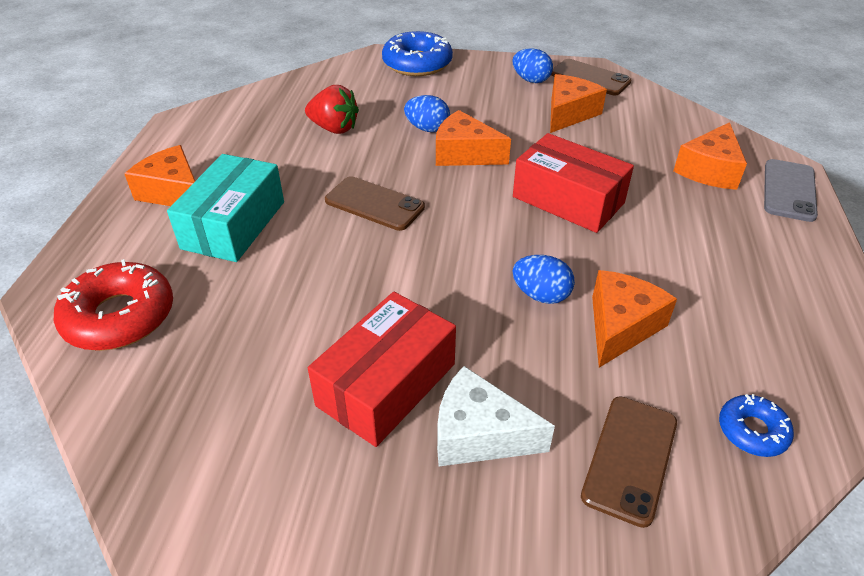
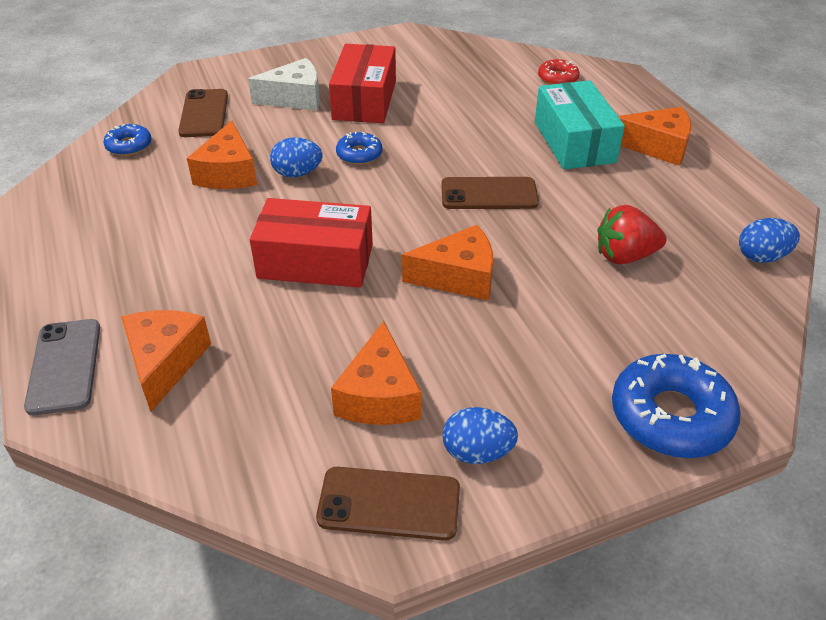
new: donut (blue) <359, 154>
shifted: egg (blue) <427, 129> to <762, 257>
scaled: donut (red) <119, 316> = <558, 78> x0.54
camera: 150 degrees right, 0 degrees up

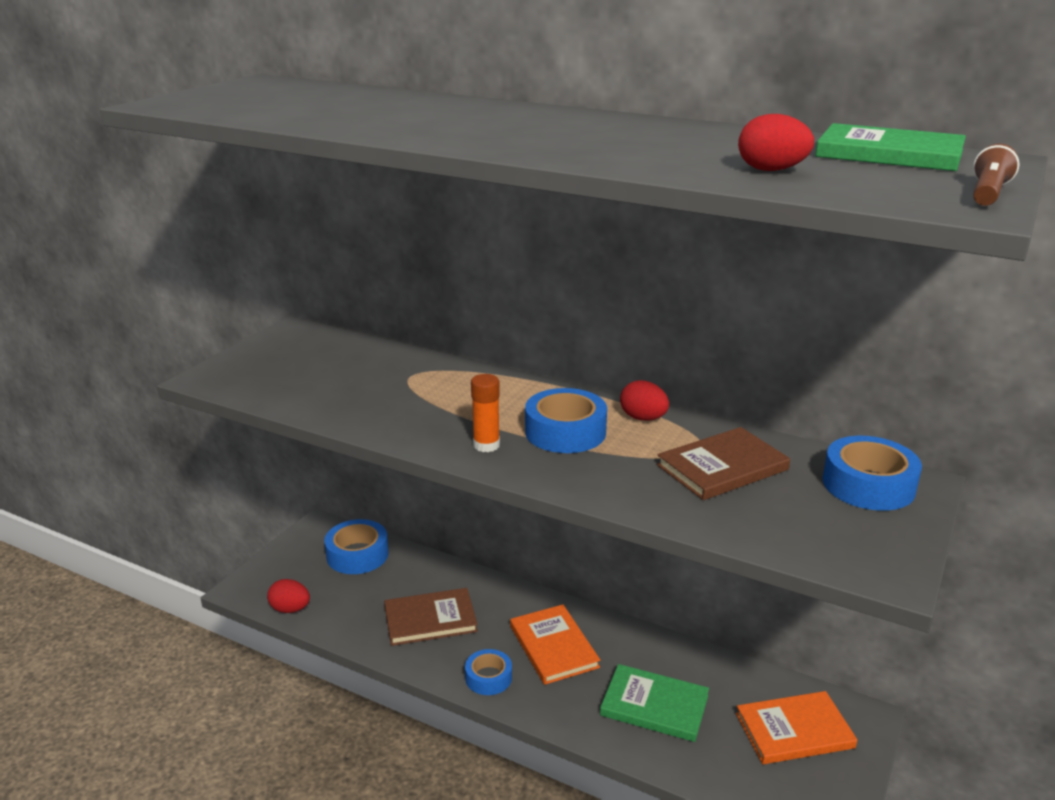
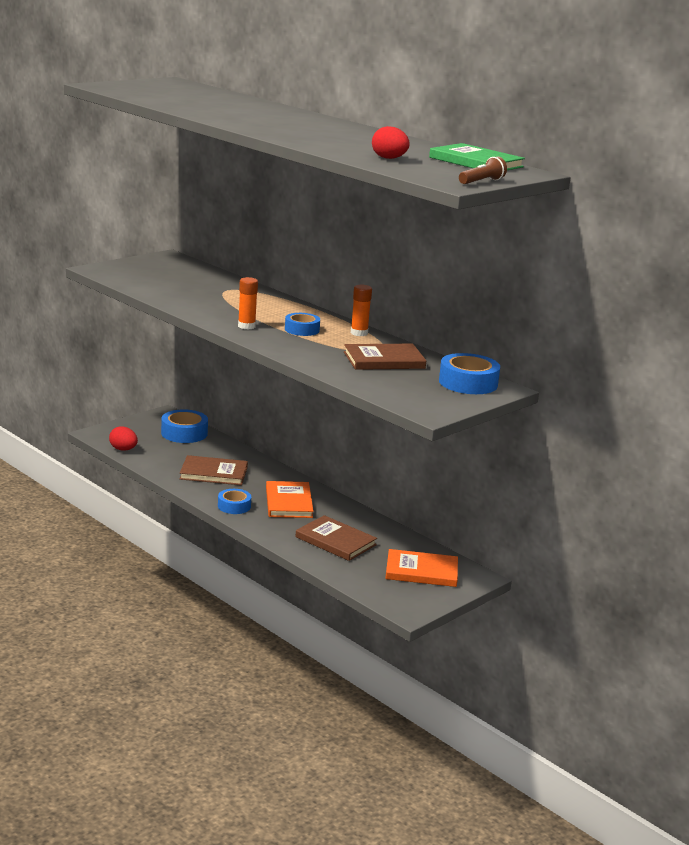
swapped: egg (red) <643, 418> to glue stick (orange) <359, 333>
repainted: book (green) <654, 706> to book (brown) <335, 541>
scaled: tape (blue) <565, 432> = <302, 330> x0.64
camera: 15 degrees right, 5 degrees down

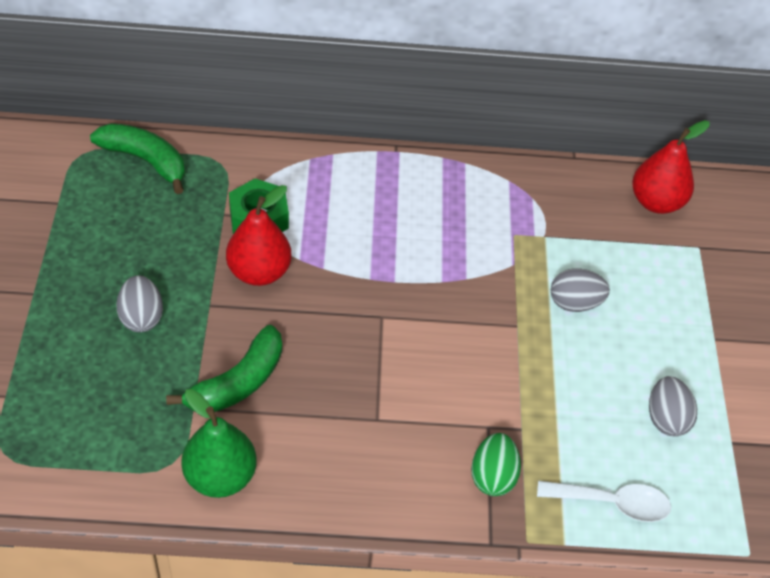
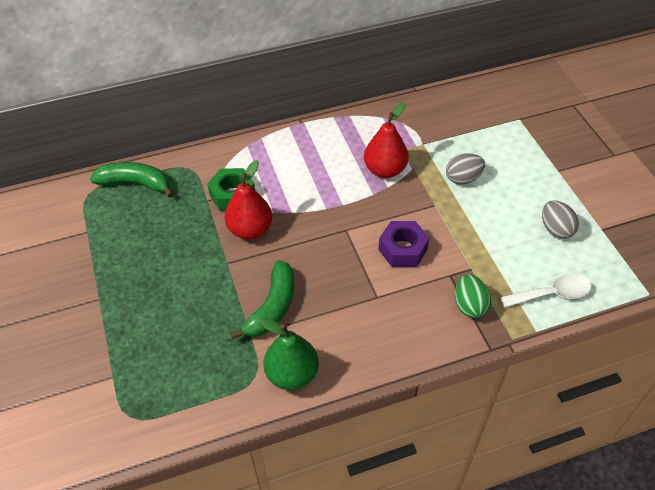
gone: egg (grey) <141, 317>
new: nut (purple) <403, 249>
shifted: pear (red) <656, 202> to <385, 170>
camera: 15 degrees left, 0 degrees up

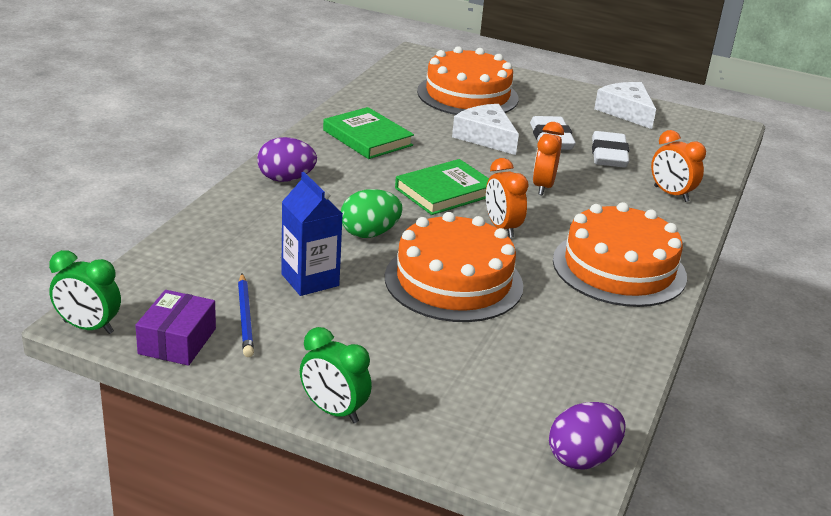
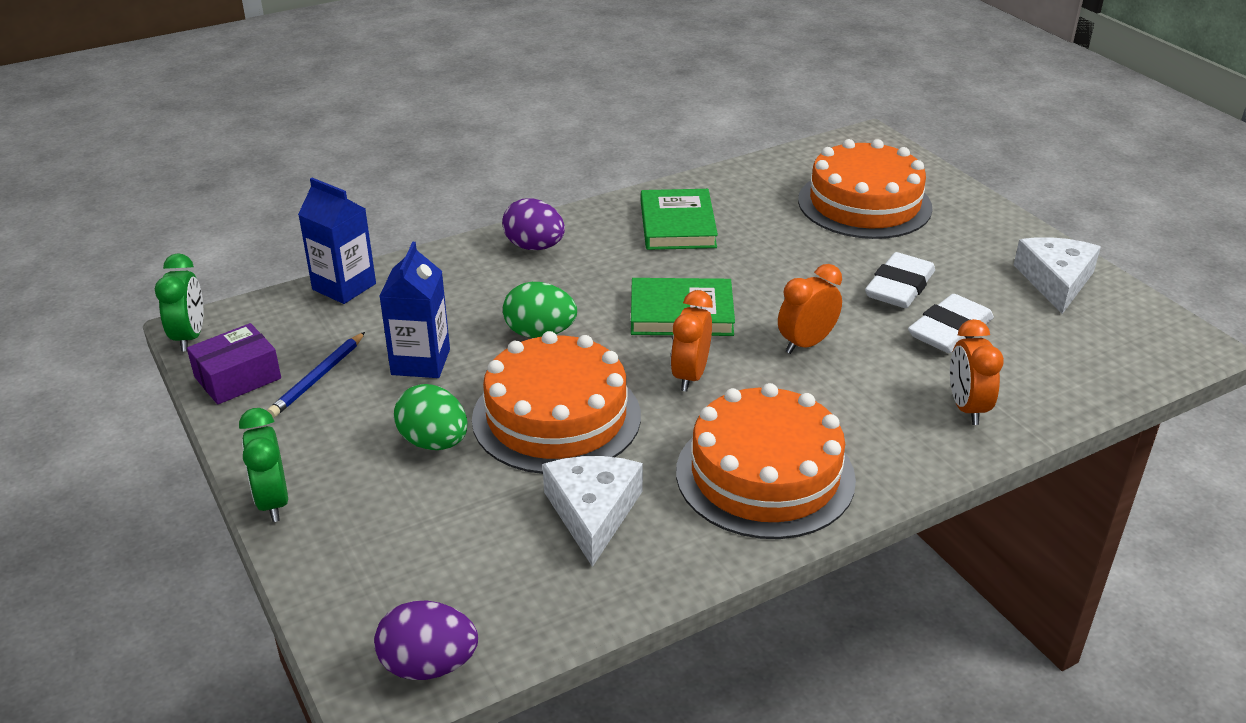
new: carton (blue) <344, 286>; egg (green) <434, 442>
shifted: cheese (white) <486, 137> to <593, 512>
rotated: clock (green) <88, 327> = <190, 337> 150 degrees counterclockwise
camera: 40 degrees right, 5 degrees up

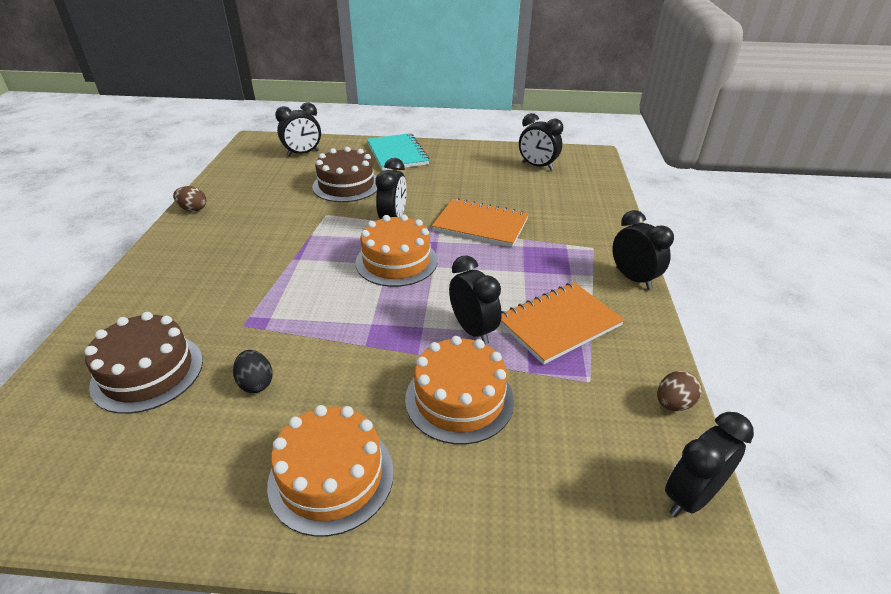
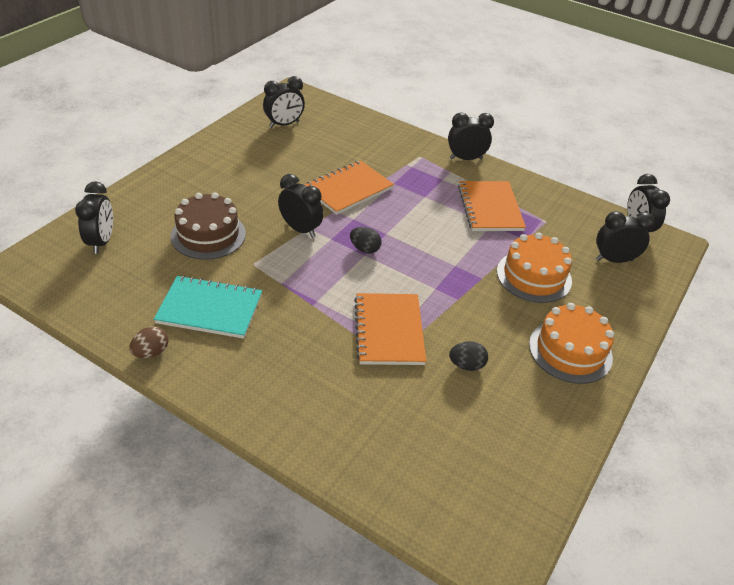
gone: cake (brown) <148, 372>; egg (brown) <673, 404>
new: notebook (orange) <389, 330>
shifted: notebook (turquoise) <397, 154> to <210, 309>; clock (black) <473, 330> to <614, 260>
swapped: cake (orange) <396, 261> to egg (black) <365, 249>
camera: 65 degrees left, 5 degrees up

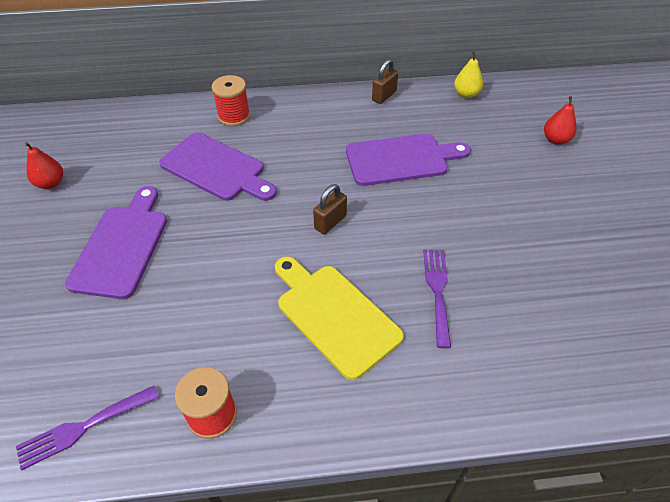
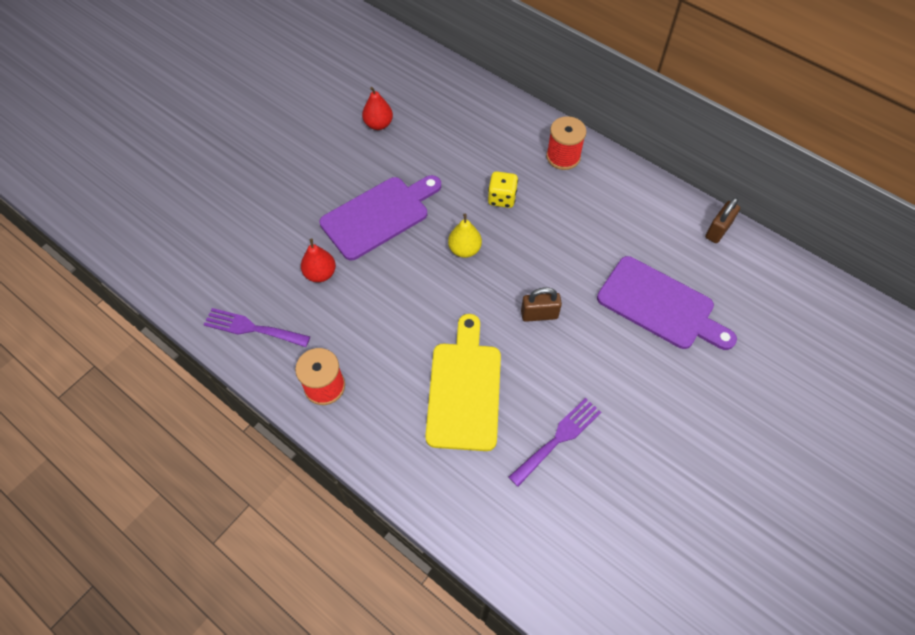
shifted: pear (yellow) <466, 94> to <464, 249>; pear (red) <555, 140> to <320, 274>
swapped: cutting board (purple) <216, 168> to dice (yellow) <502, 198>
rotated: padlock (brown) <384, 96> = <718, 230> 45 degrees counterclockwise
camera: 45 degrees right, 10 degrees up

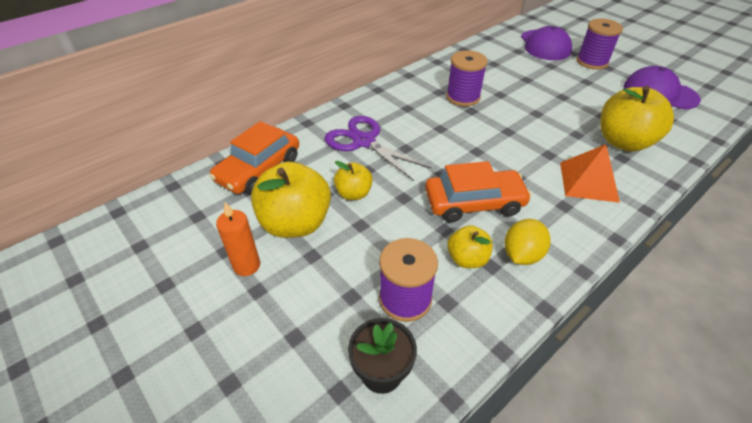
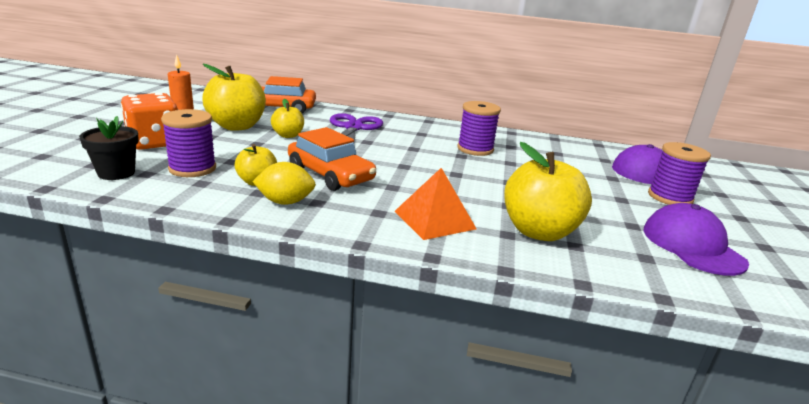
new: dice (orange) <154, 142>
camera: 50 degrees right, 20 degrees down

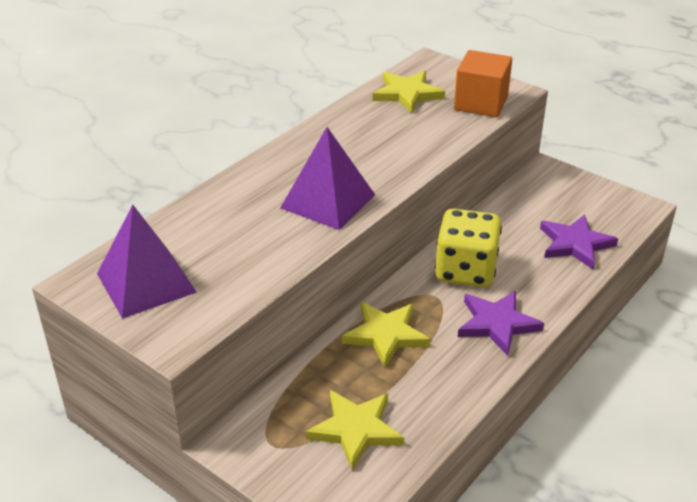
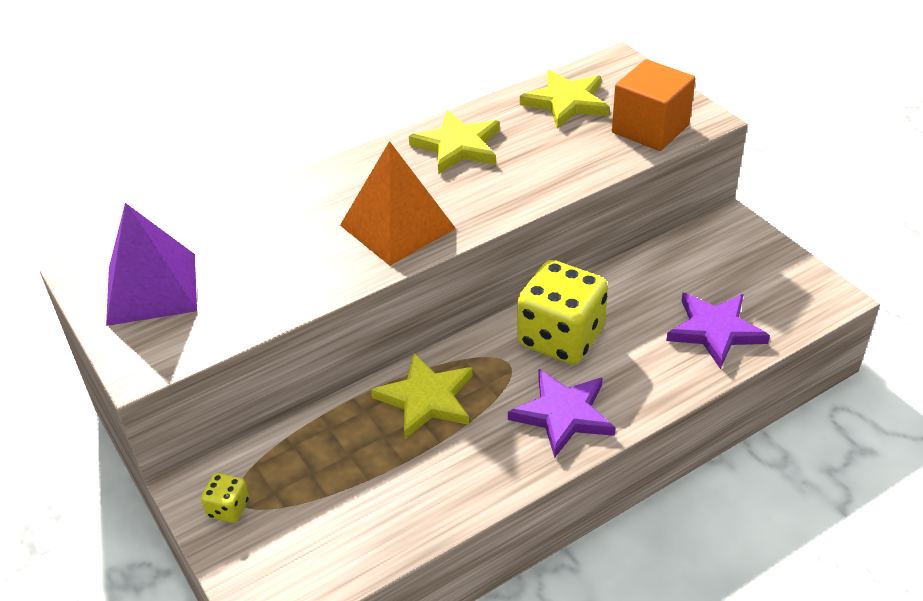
new: dice (yellow) <228, 508>
shifted: star (yellow) <356, 430> to <458, 146>
repainted: pyramid (purple) <328, 201> to pyramid (orange) <397, 226>
camera: 20 degrees right, 5 degrees up

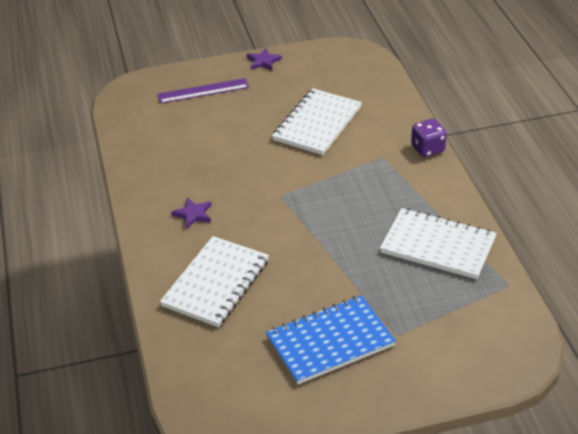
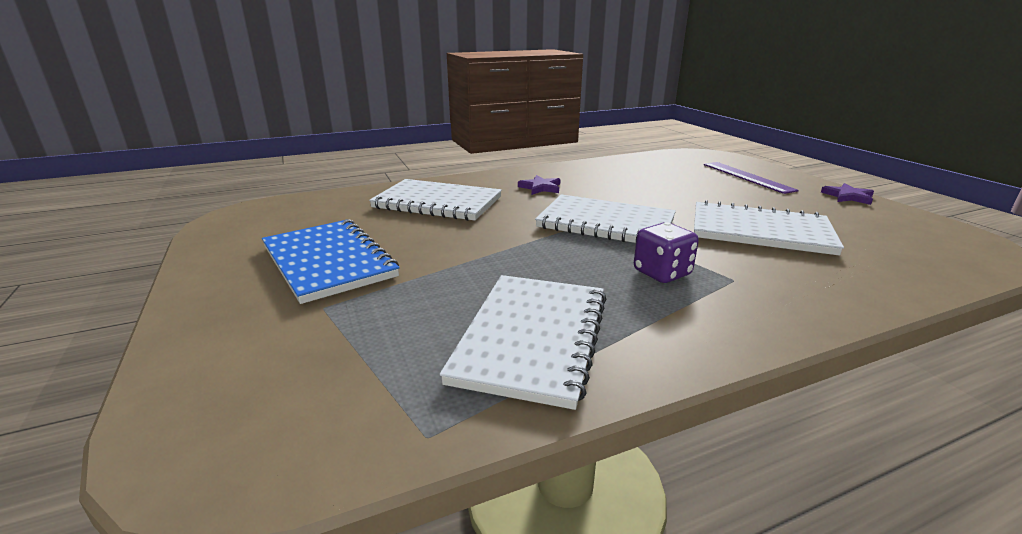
new: notebook (white) <605, 223>
shifted: dice (purple) <427, 149> to <662, 273>
camera: 80 degrees right, 15 degrees down

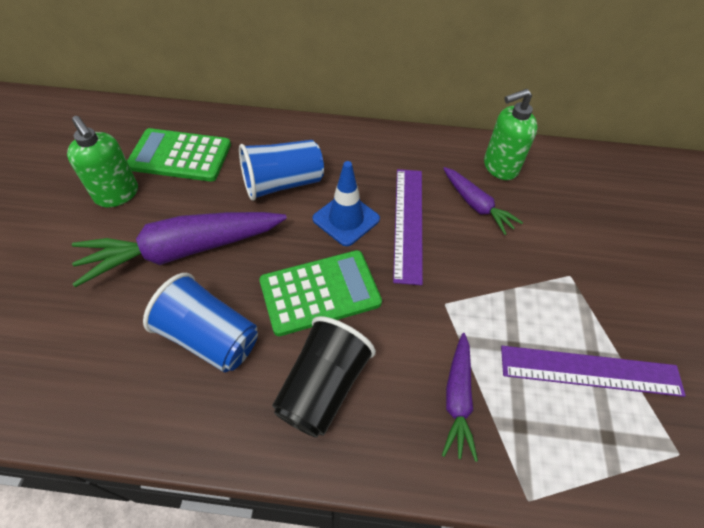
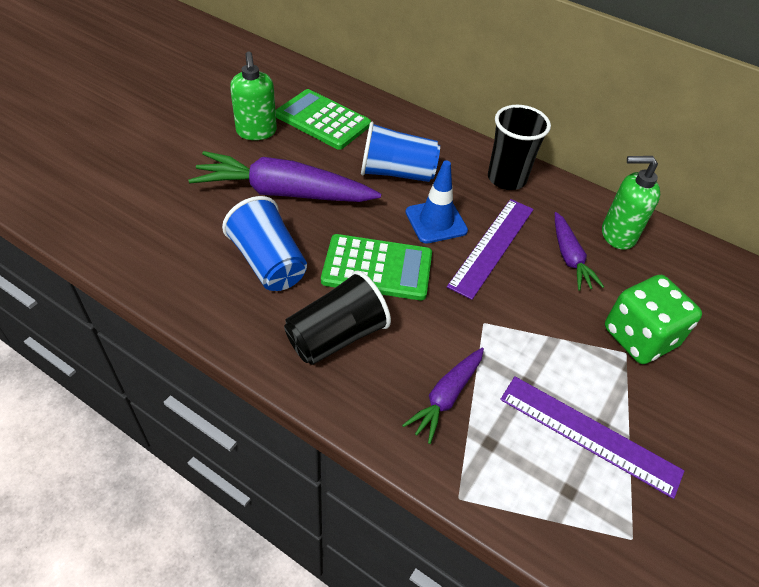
new: cup (black) <506, 178>; dice (green) <639, 337>
camera: 25 degrees right, 5 degrees down

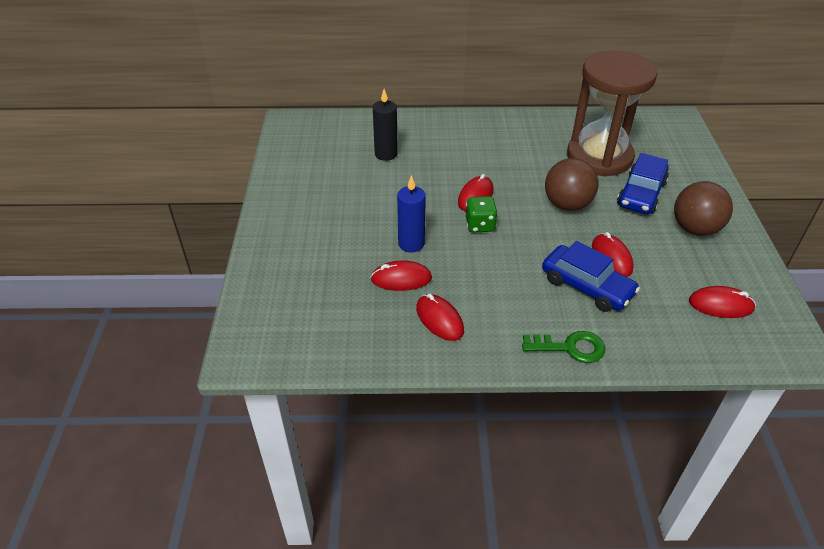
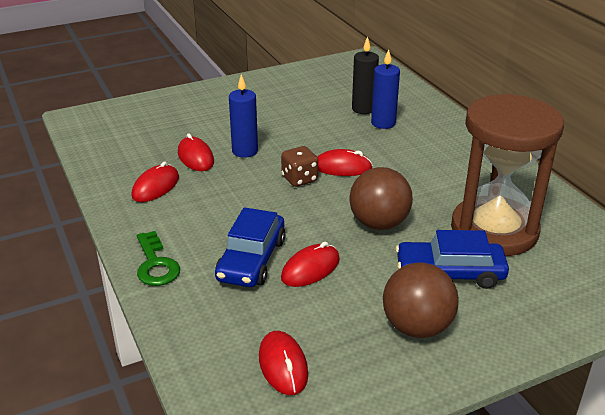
new: candle (blue) <383, 123>
repainted: dice (green) <480, 225> to dice (brown) <299, 179>
camera: 65 degrees right, 10 degrees down

